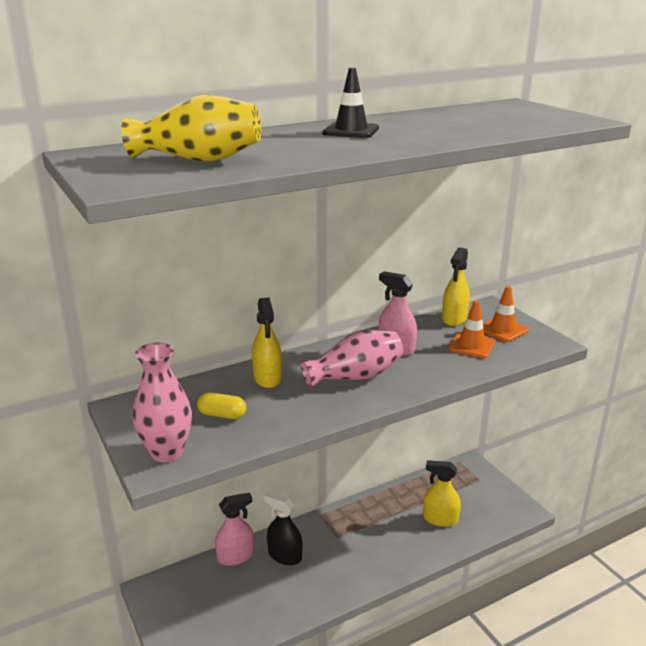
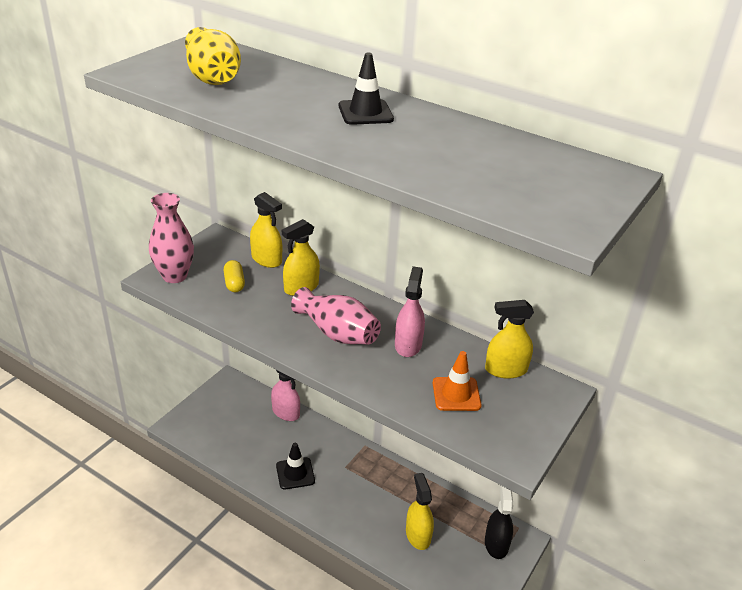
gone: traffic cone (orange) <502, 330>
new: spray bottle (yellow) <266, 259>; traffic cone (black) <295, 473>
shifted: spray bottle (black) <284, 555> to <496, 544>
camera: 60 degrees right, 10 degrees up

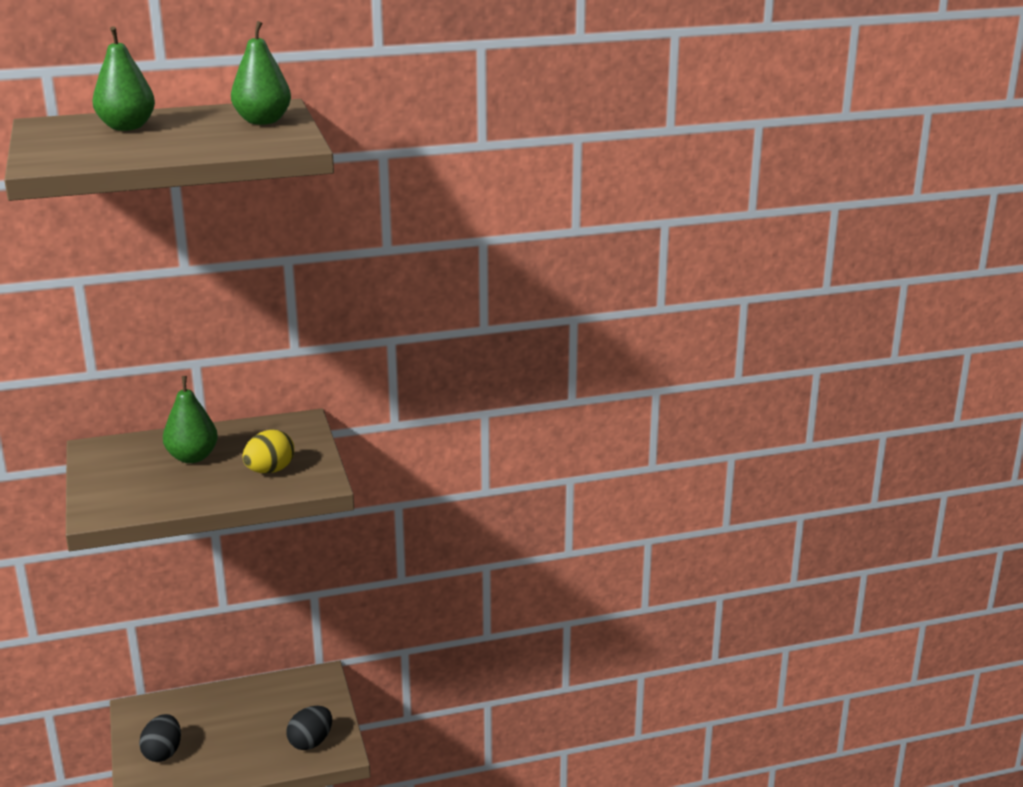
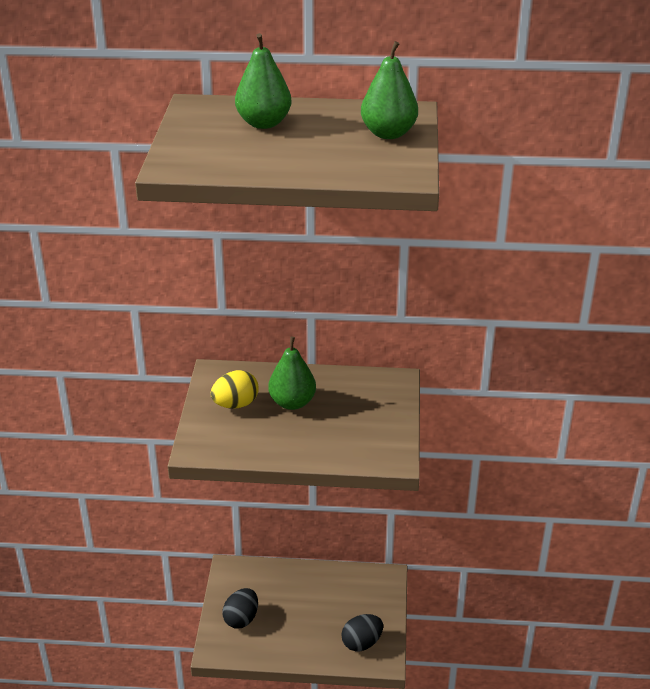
shifted: egg (yellow) <270, 471> to <235, 404>
camera: 20 degrees right, 10 degrees up

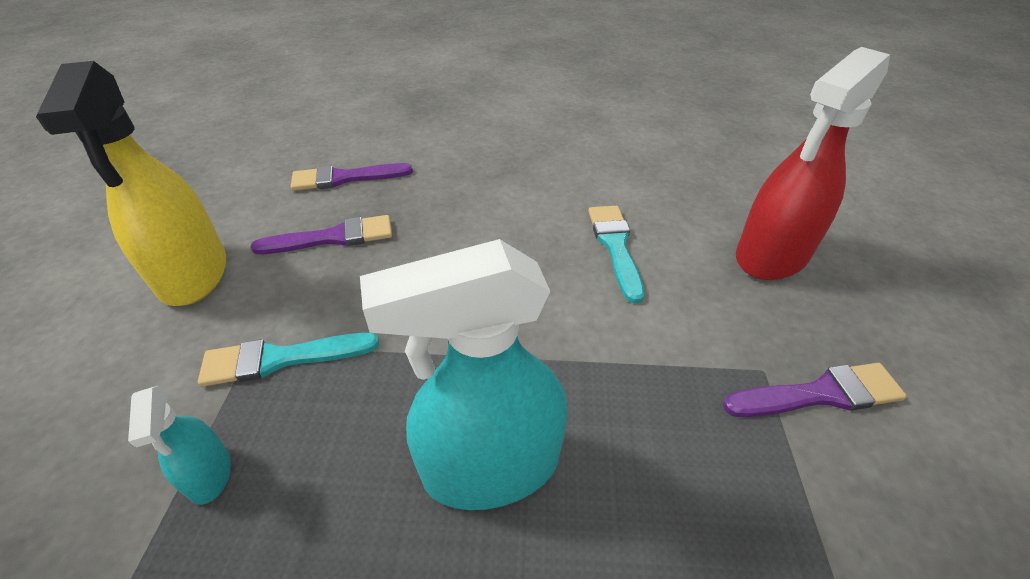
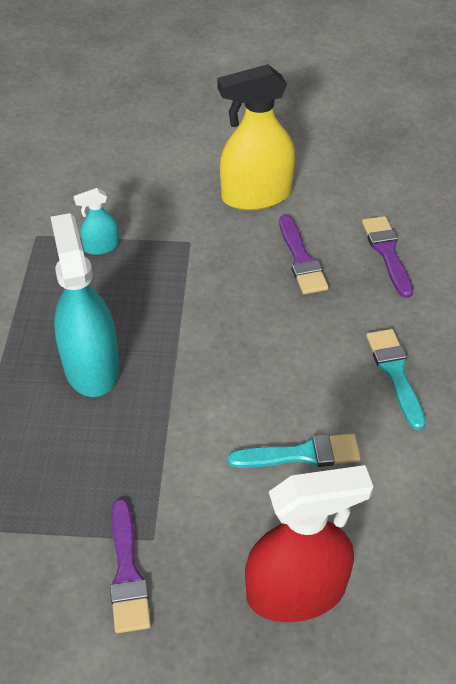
shifted: brush (turquoise) <281, 359> to <395, 373>
rotated: spray bottle (red) <772, 255> = <296, 591> 120 degrees clockwise
camera: 90 degrees right, 5 degrees up

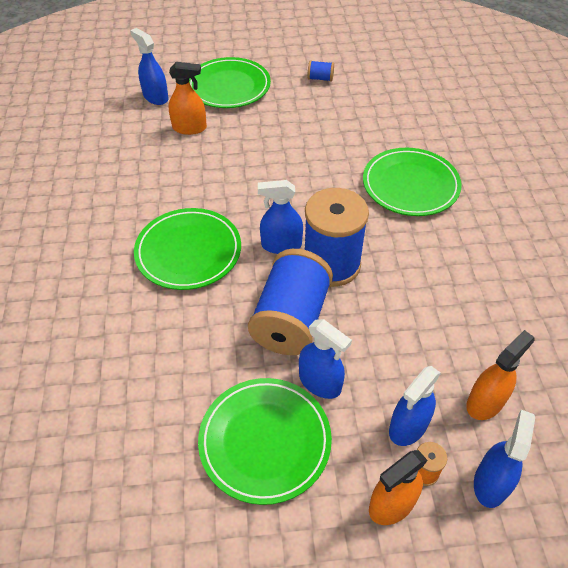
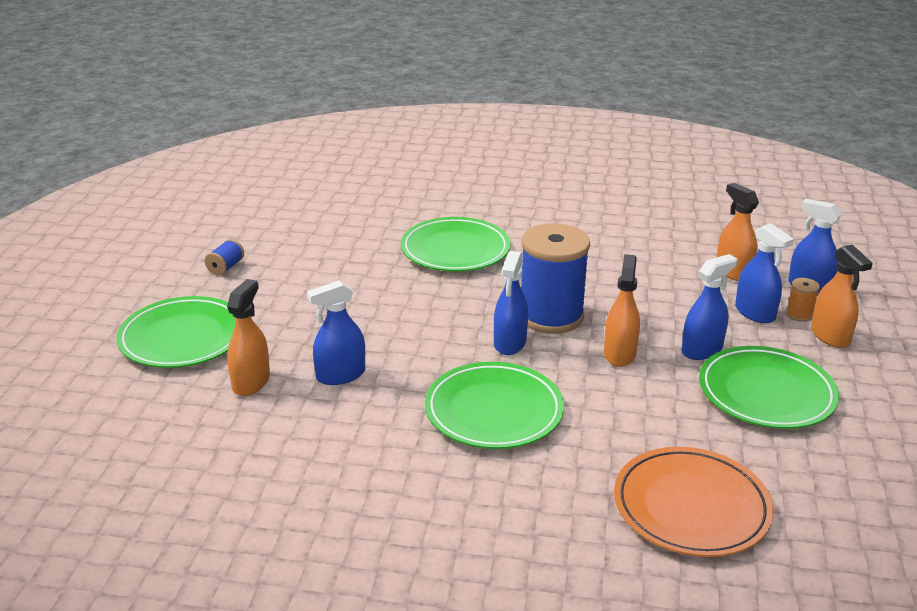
new: plate (orange) <691, 507>
shifted: spray bottle (blue) <155, 97> to <340, 375>
swapped: spool (blue) <291, 319> to spray bottle (orange) <619, 354>
camera: 75 degrees left, 20 degrees down

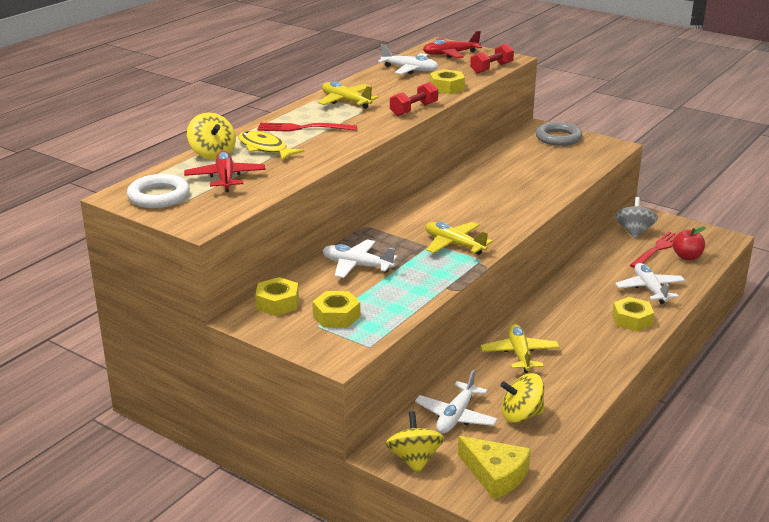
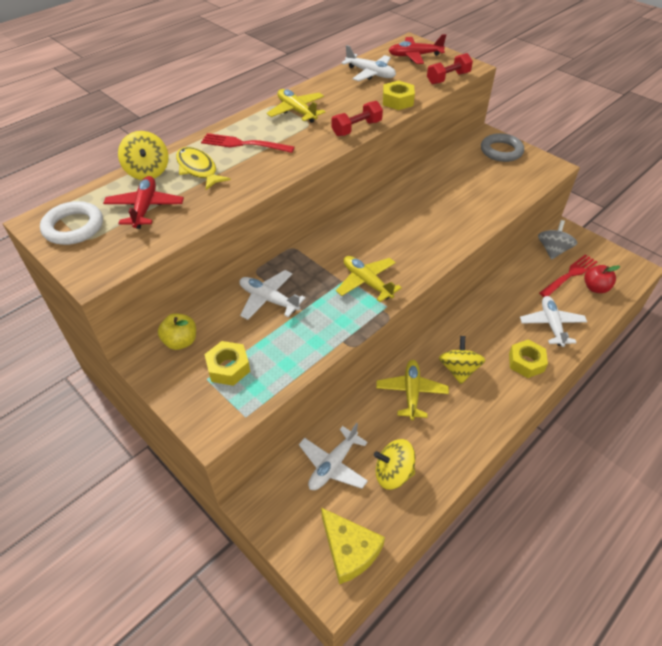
shifted: spinning top (yellow) <414, 459> to <458, 370>
swapped: nut (yellow) <277, 303> to apple (yellow) <180, 341>
camera: 10 degrees right, 20 degrees up

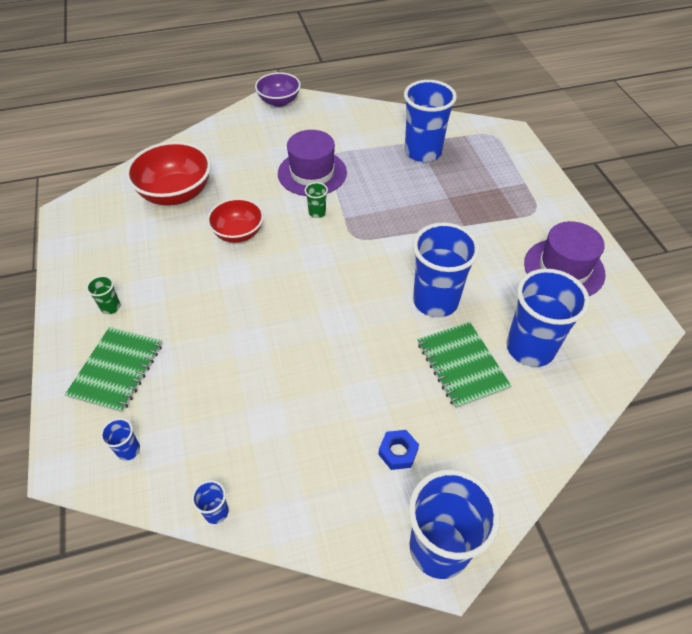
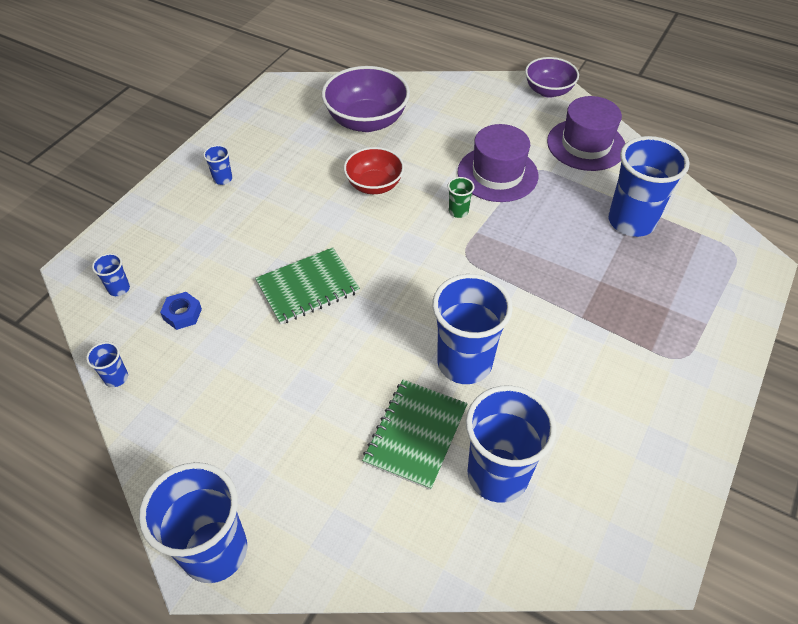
shifted: hat (purple) <564, 268> to <586, 145>; notebook (green) <117, 370> to <308, 287>; nut (blue) <398, 452> to <182, 314>
repainted: bowl (red) <176, 193> to bowl (purple) <367, 121>; cup (green) <110, 307> to cup (blue) <223, 179>
camera: 45 degrees right, 0 degrees up

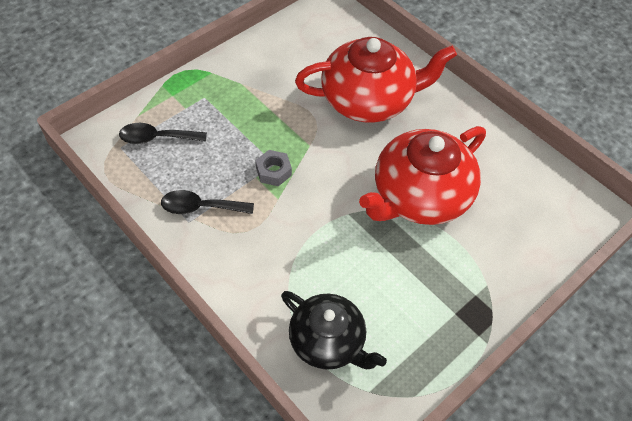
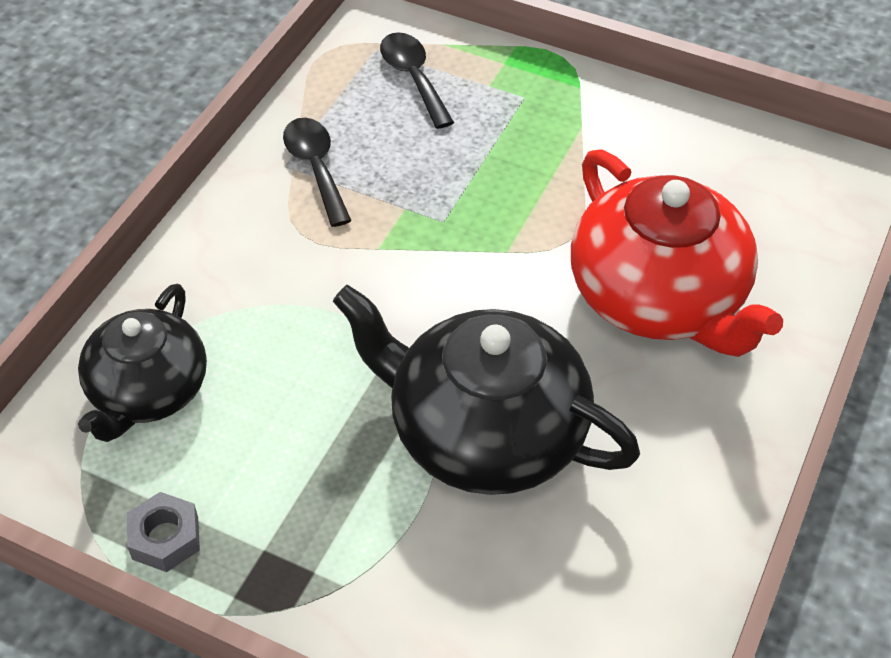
shifted: nut (grey) <273, 171> to <165, 538>
repainted: teapot (red) <419, 196> to teapot (black) <484, 432>
camera: 70 degrees right, 5 degrees down

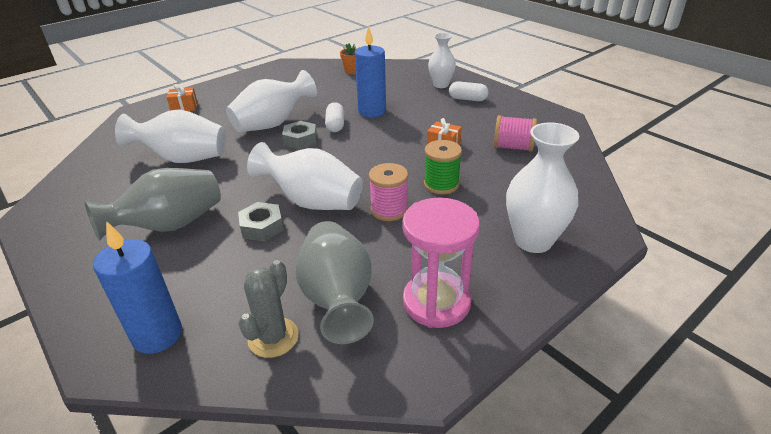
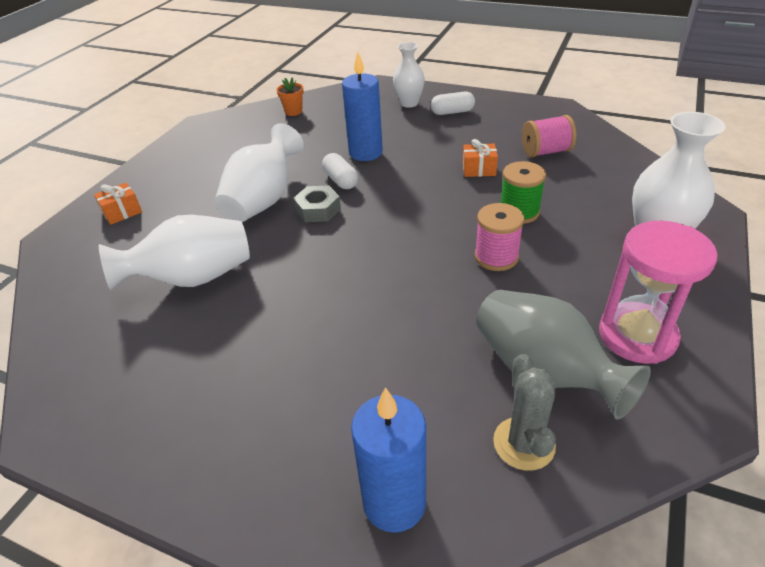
gone: vase (white) <312, 202>; vase (grey) <170, 225>; nut (grey) <262, 227>
camera: 25 degrees left, 5 degrees up

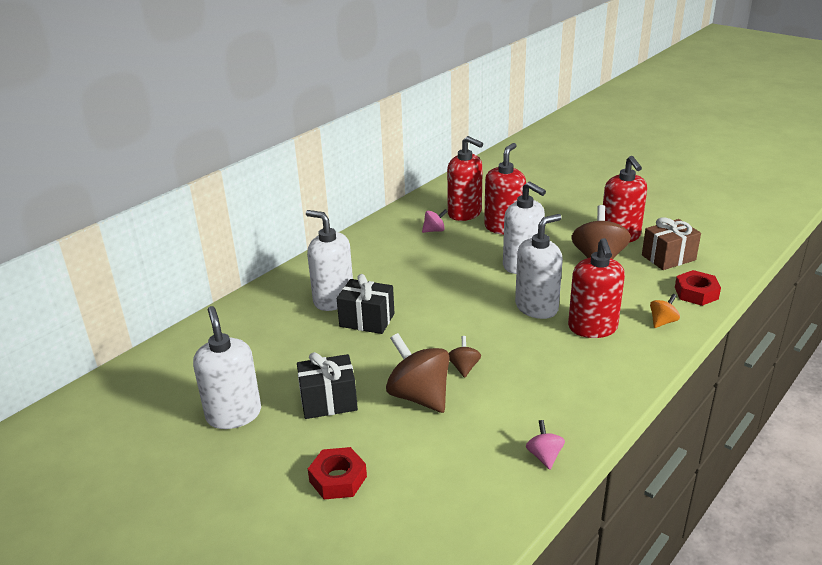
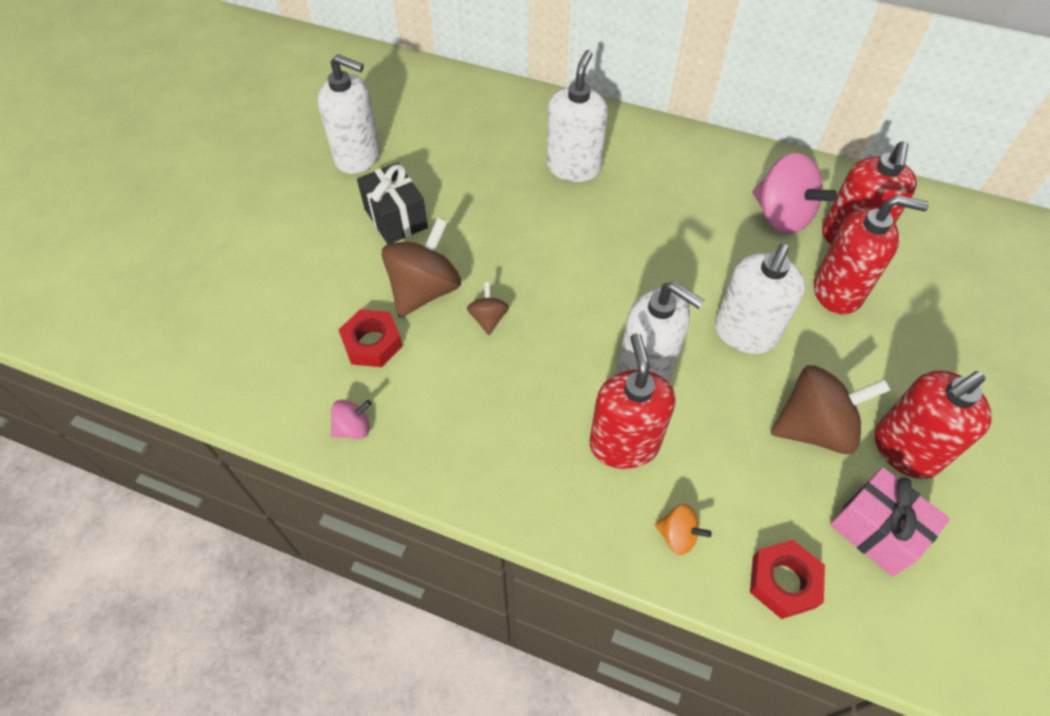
gone: gift (black) <367, 320>
shifted: nut (red) <338, 479> to <372, 343>
repainted: gift (brown) <668, 257> to gift (pink) <876, 531>
rotated: soap dispenser (red) <592, 328> = <624, 444> 105 degrees clockwise; soap dispenser (white) <234, 414> = <358, 157> 60 degrees clockwise; spinning top (brown) <464, 367> = <488, 318> 75 degrees counterclockwise
scaled: spinning top (pink) <434, 230> = <781, 216> x2.03
camera: 70 degrees right, 25 degrees up

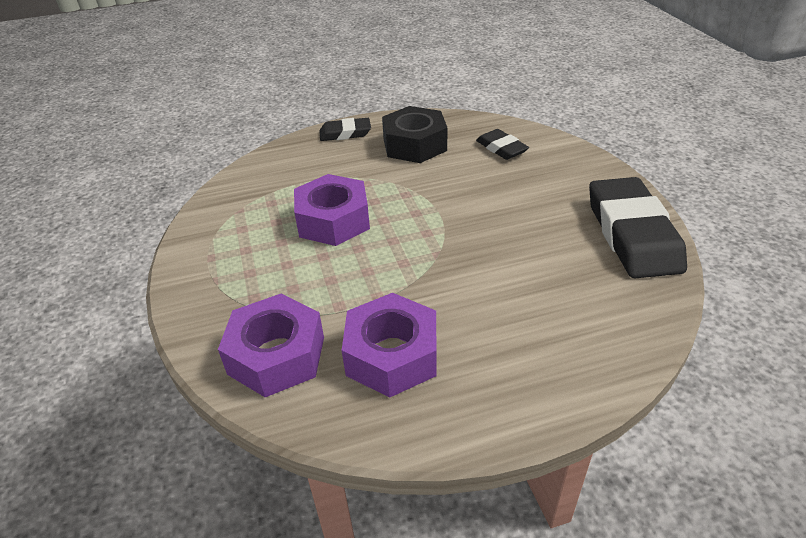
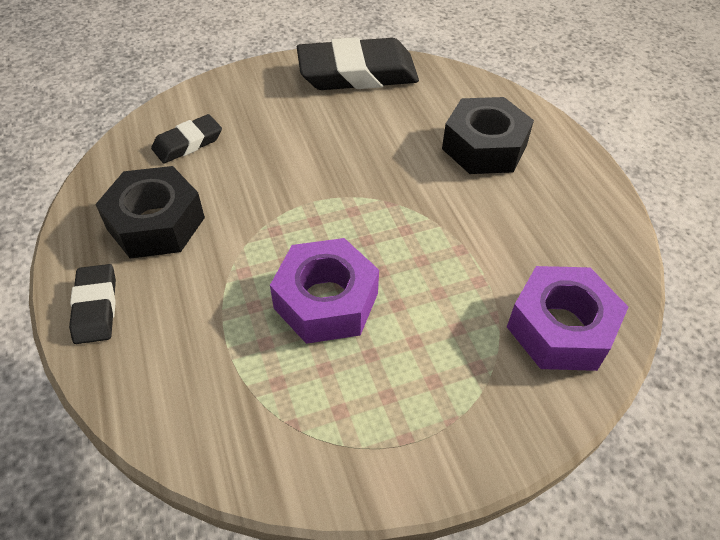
gone: nut (purple) <392, 355>
new: nut (black) <484, 147>
camera: 95 degrees left, 10 degrees up

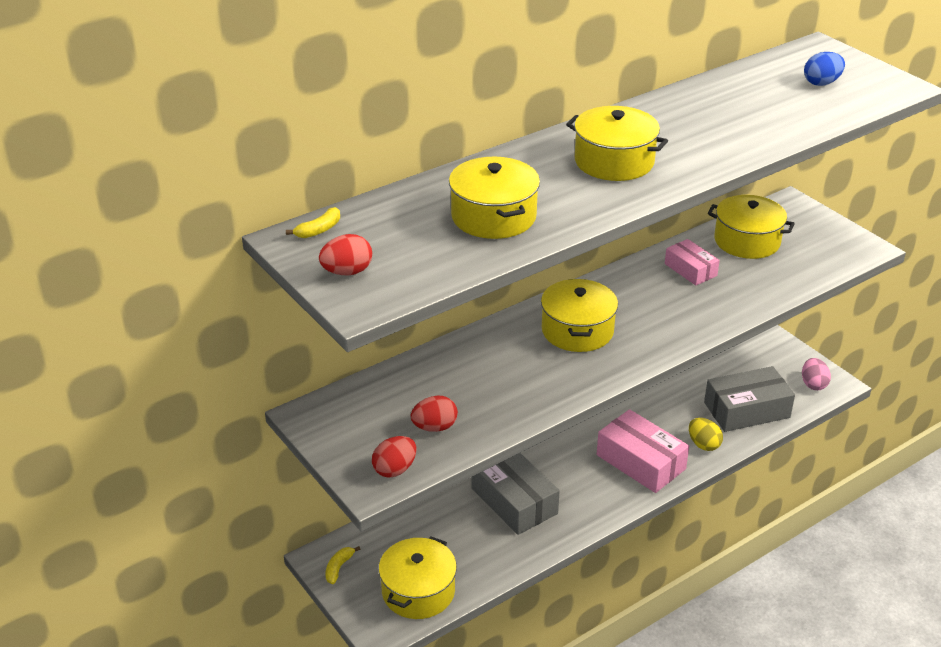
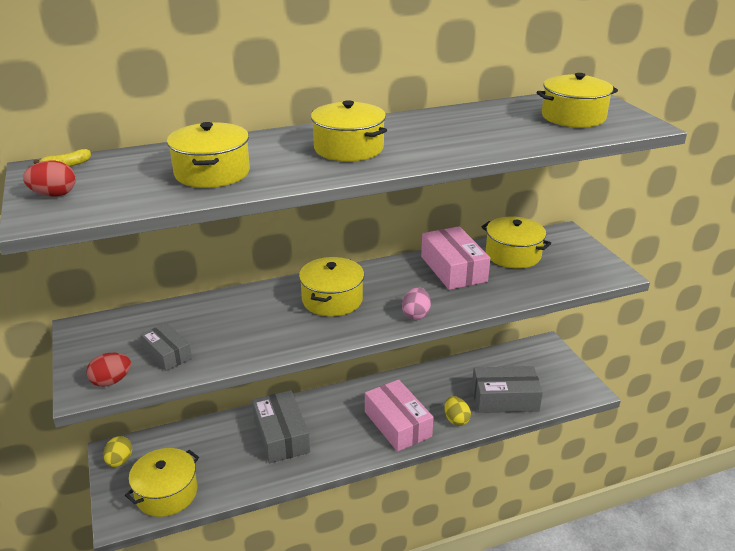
shifted: egg (pink) <813, 384> to <416, 315>
swapped: egg (blue) <821, 83> to pot (yellow) <573, 117>; egg (red) <434, 427> to box (grey) <167, 354>; banana (yellow) <339, 568> to egg (yellow) <119, 461>
scaled: box (pink) <690, 270> = <453, 269> x1.71
camera: 15 degrees right, 5 degrees down

